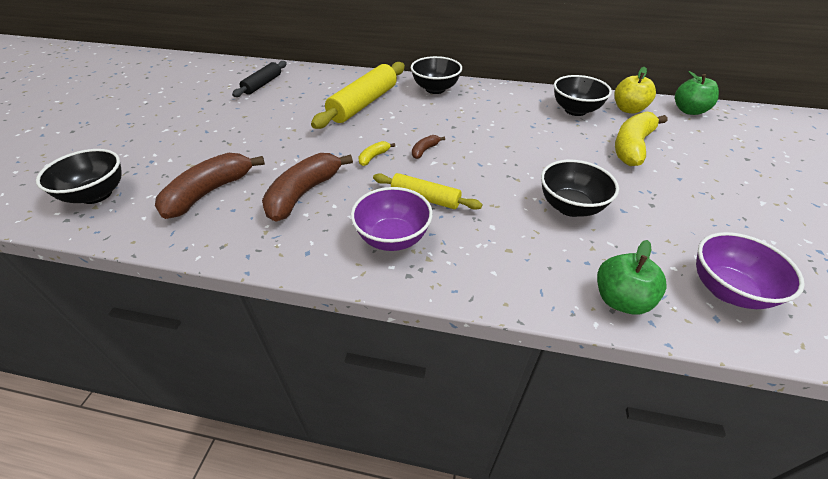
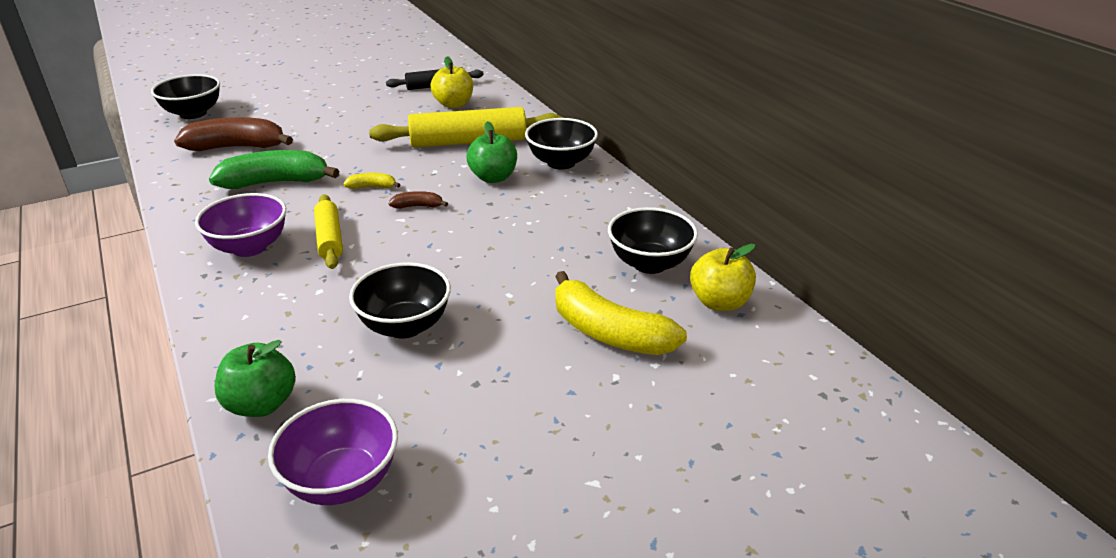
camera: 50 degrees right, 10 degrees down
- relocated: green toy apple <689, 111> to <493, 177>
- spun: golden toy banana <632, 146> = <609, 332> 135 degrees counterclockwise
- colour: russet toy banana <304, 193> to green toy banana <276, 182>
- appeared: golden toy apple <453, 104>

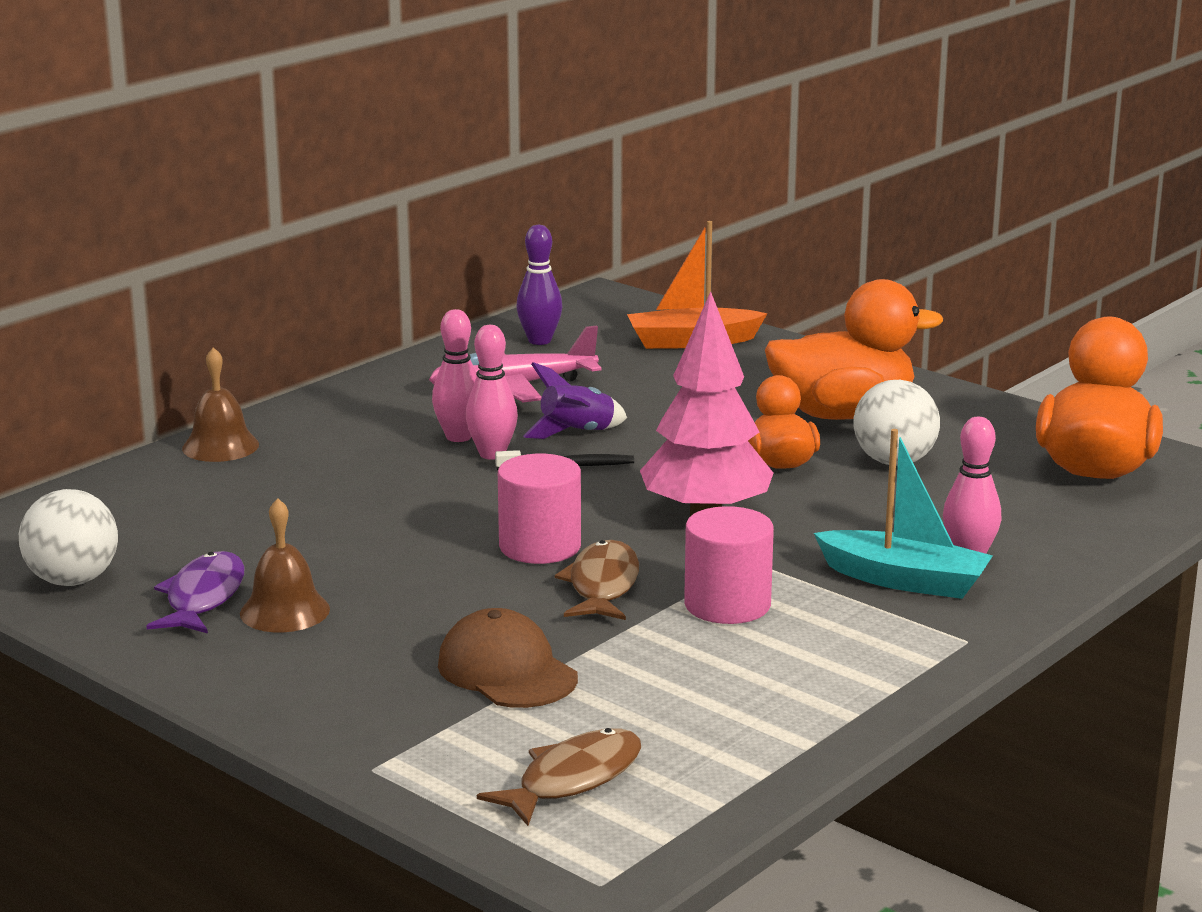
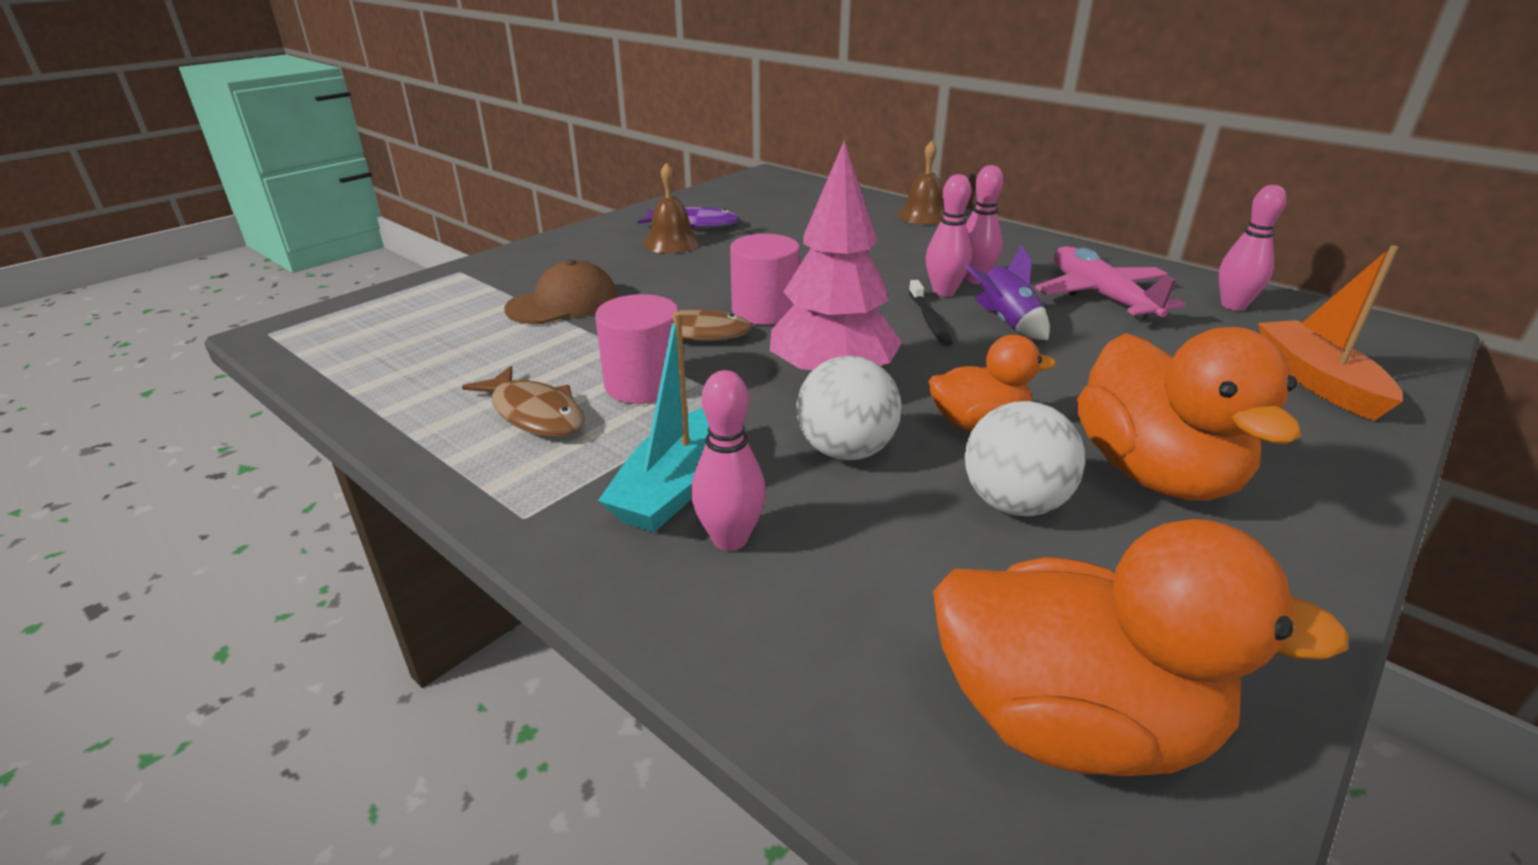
camera: 90 degrees right, 10 degrees up
- colour: royal purple skittle <539, 341> to rose-pink skittle <1233, 305>
- relocated: white ball <73, 580> to <845, 451>
- relocated: russet fish <573, 779> to <534, 414>

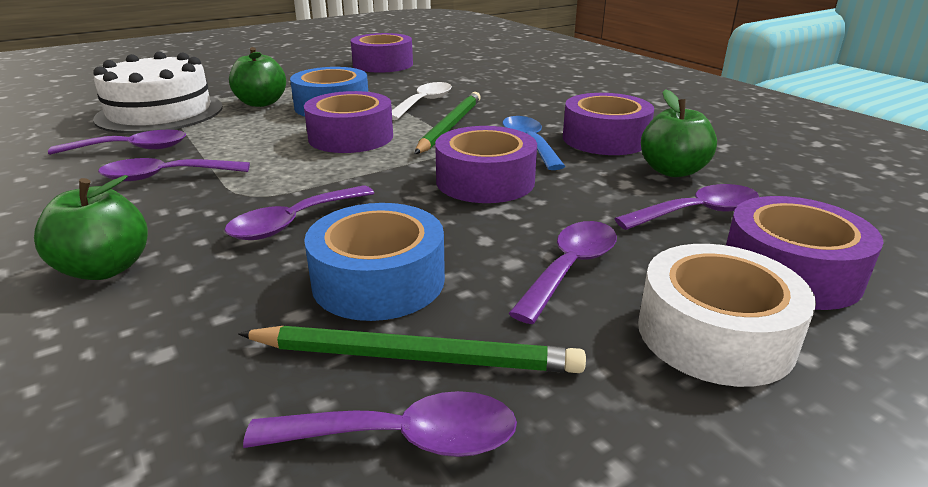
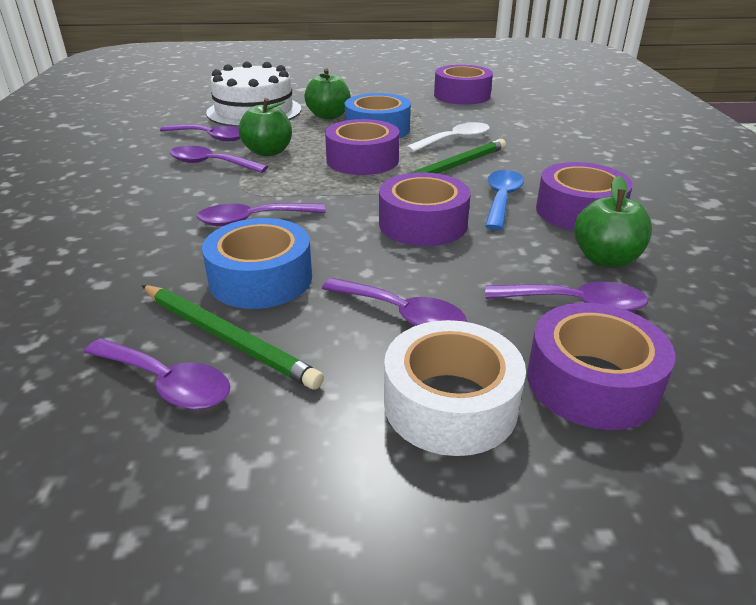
camera: 30 degrees right, 5 degrees up
- relocated: green toy apple <105, 269> to <268, 152>
- spun: royal purple teaspoon <570, 268> = <402, 314> 60 degrees clockwise

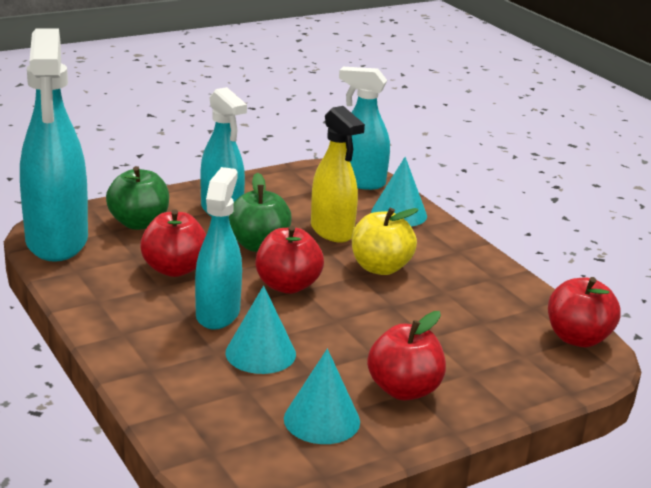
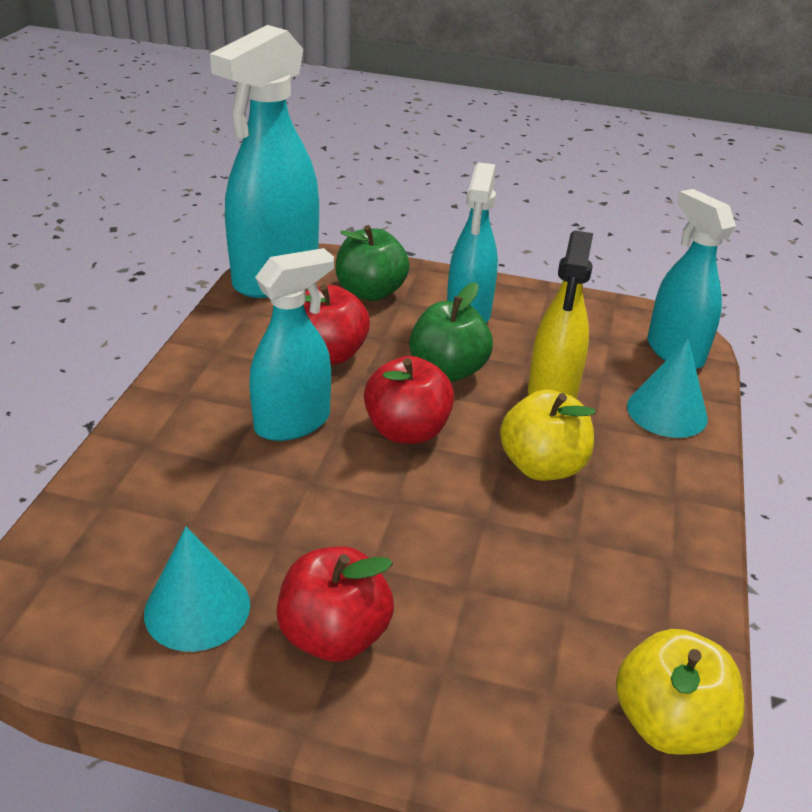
camera: 45 degrees right, 10 degrees up
- colour: red toy apple <577, 338> to golden toy apple <668, 722>
- missing: aqua cone <260, 353>

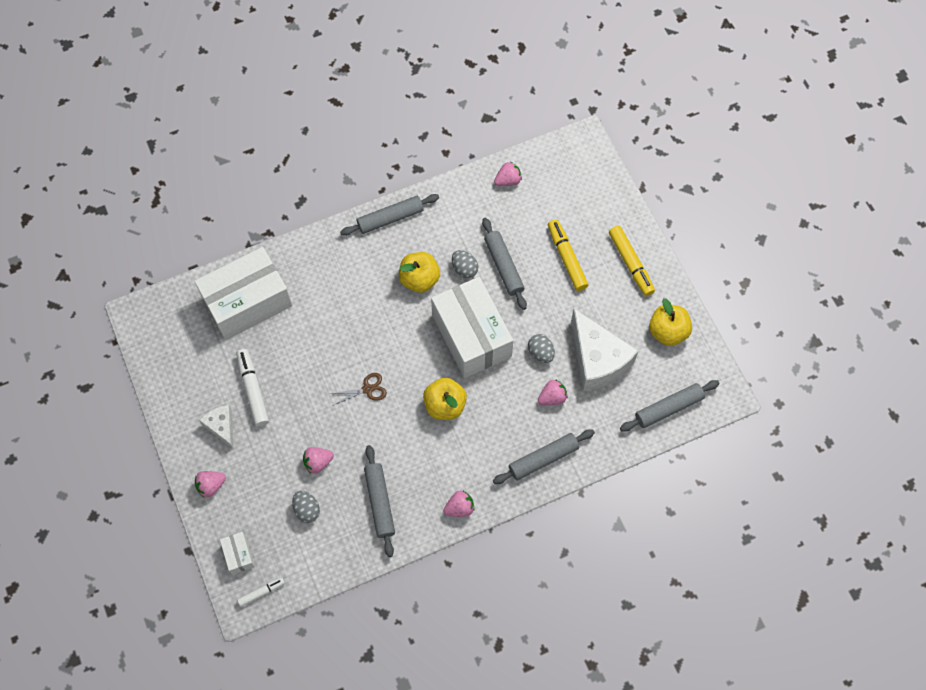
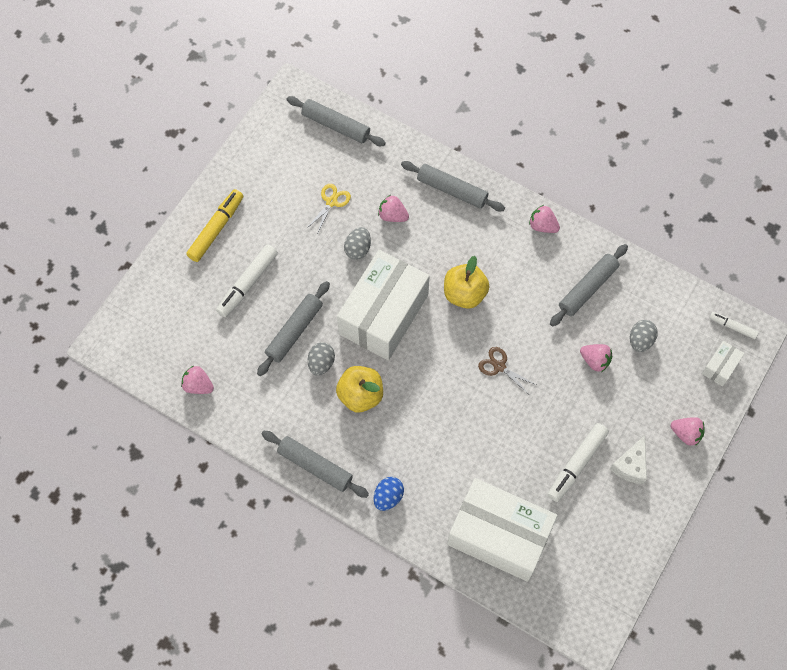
camera: 125 degrees left, 0 degrees up
- colour: golden marker <566, 258> to white marker <248, 284>
- missing: golden toy apple <667, 331>
- exchanged: white cheese wedge <597, 360> to golden pair of scissors <331, 202>
- appeared: blue toy egg <388, 497>

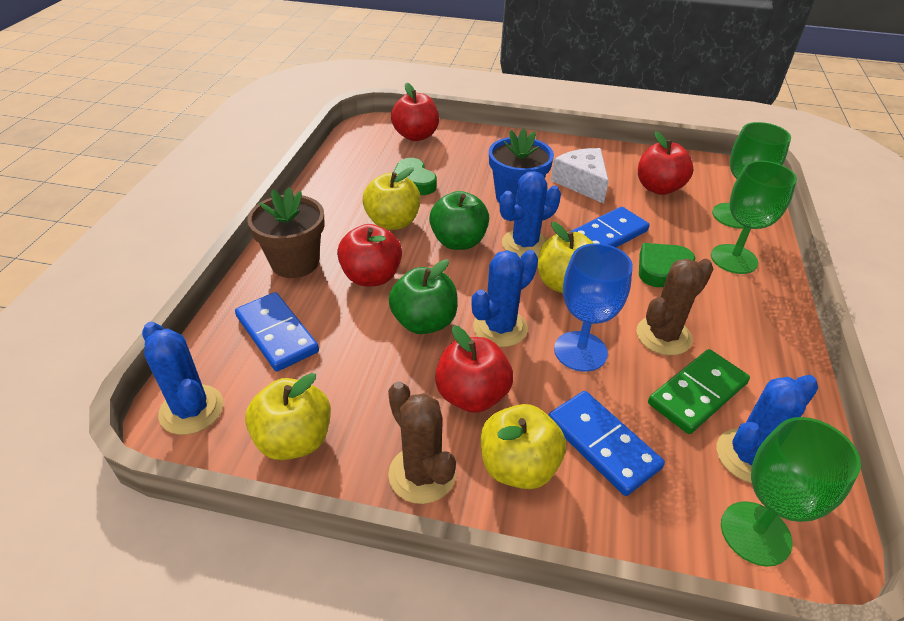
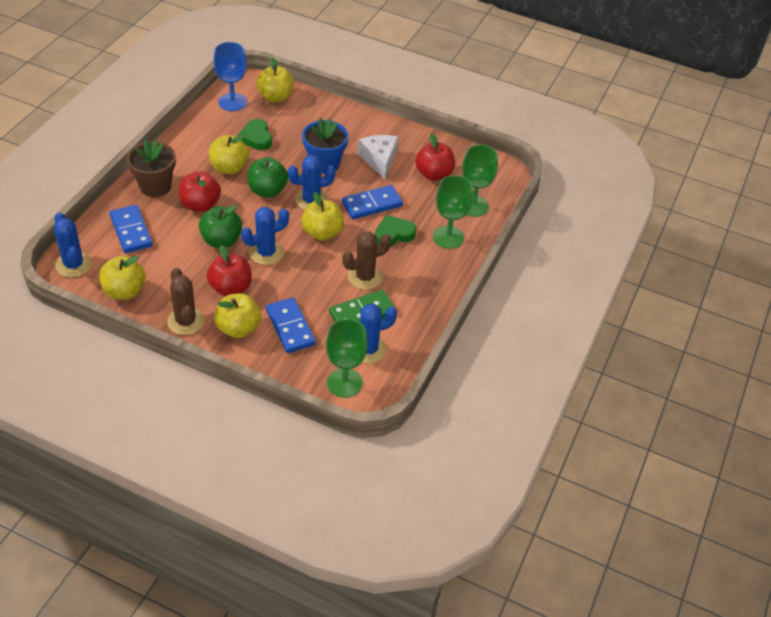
camera: 10 degrees right, 5 degrees up
- colour: red toy apple <416, 136> to golden toy apple <275, 97>
- relocated: blue goblet <580, 351> to <232, 102>

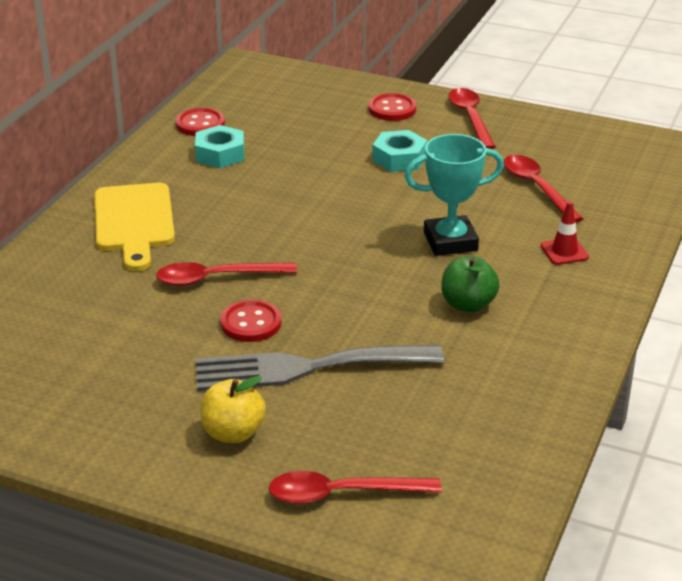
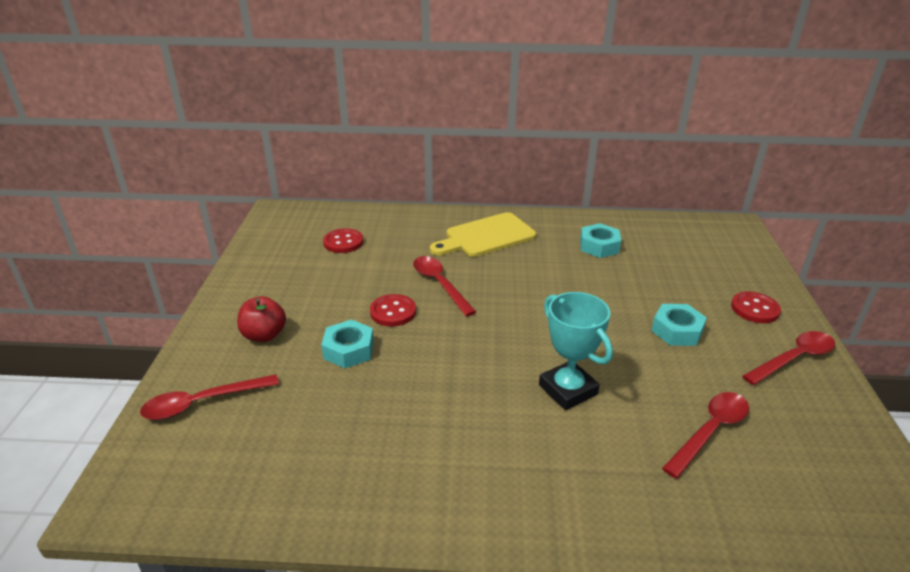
camera: 70 degrees right, 0 degrees up
- relocated: red button <200, 124> to <343, 242>
- missing: red road cone <564, 252>
- missing: green toy apple <468, 304>
- exchanged: gray table fork <306, 368> to aqua hex nut <349, 350>
- colour: golden toy apple <233, 433> to red toy apple <264, 335>
- spun: red teaspoon <342, 494> = <202, 403> 90 degrees counterclockwise

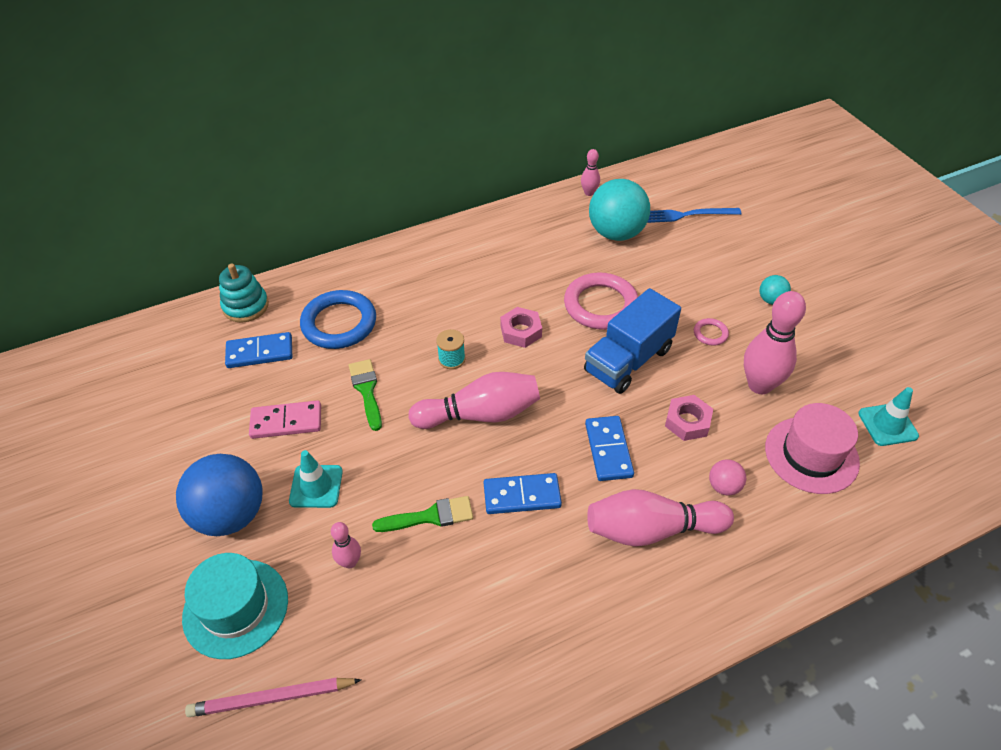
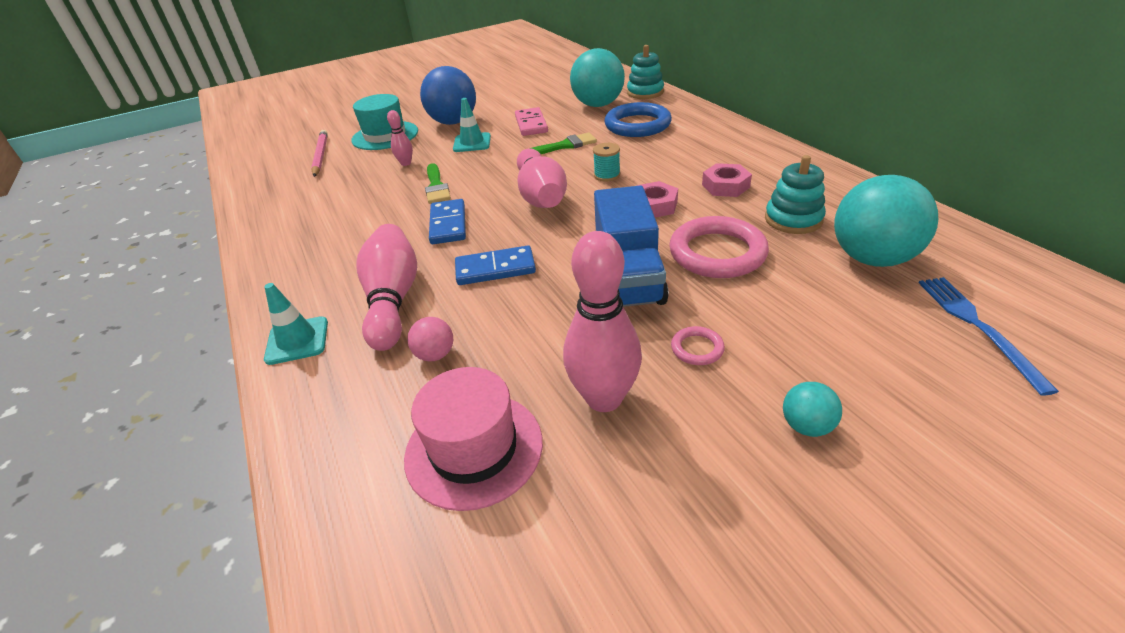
camera: 90 degrees right, 10 degrees down
- missing: rose-pink skittle <589, 193>
- spun: blue toy truck <628, 360> = <628, 277> 135 degrees counterclockwise
- exchanged: blue domino piece <260, 352> to aqua ball <598, 105>
- relocated: aqua road cone <887, 425> to <297, 341>
- relocated: rose-pink hex nut <687, 422> to <725, 186>
- appeared: aqua stacking toy <793, 219>

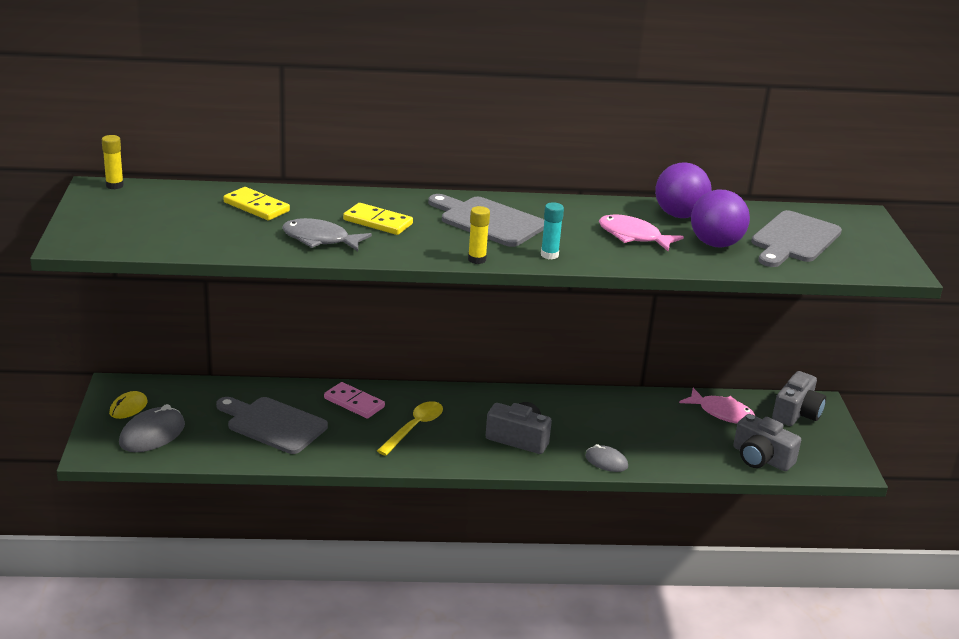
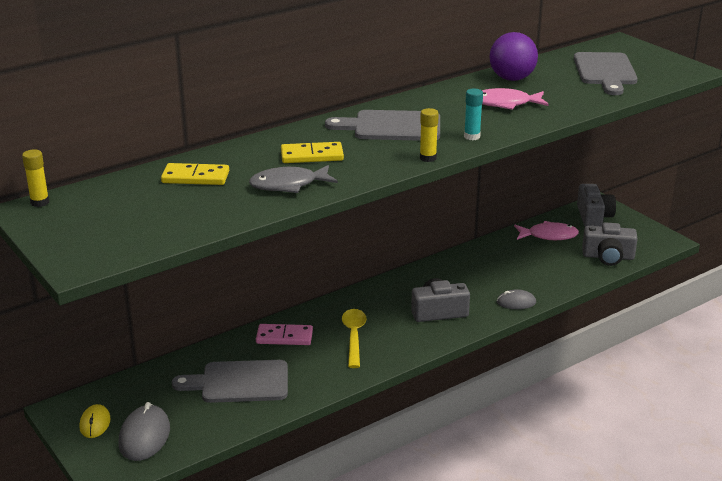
camera: 30 degrees left, 0 degrees up
- missing: royal purple ball <715, 244>

